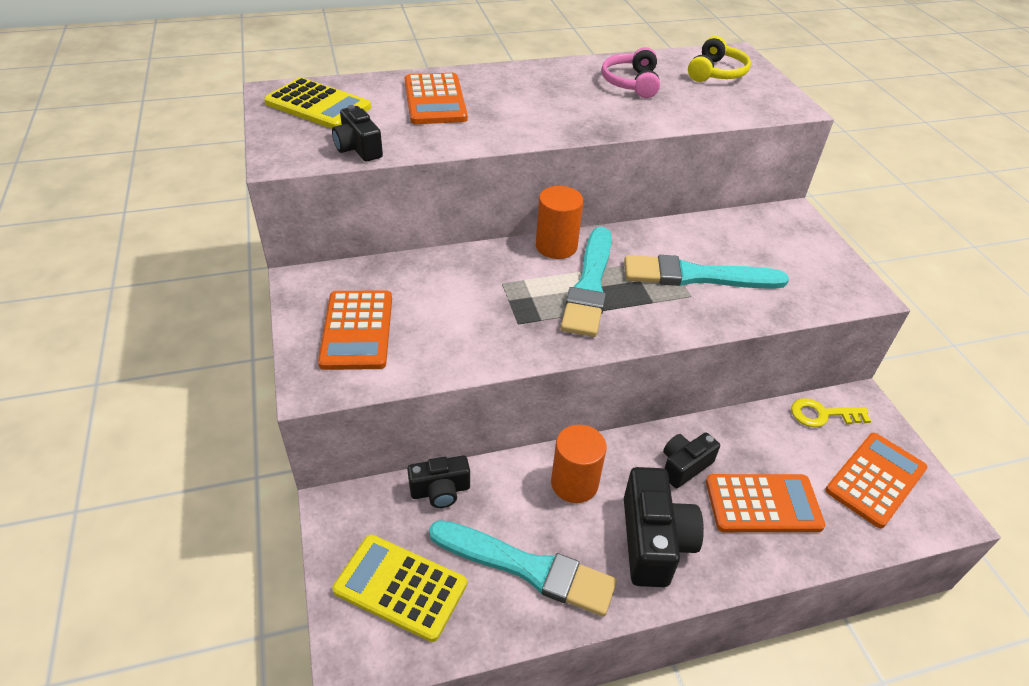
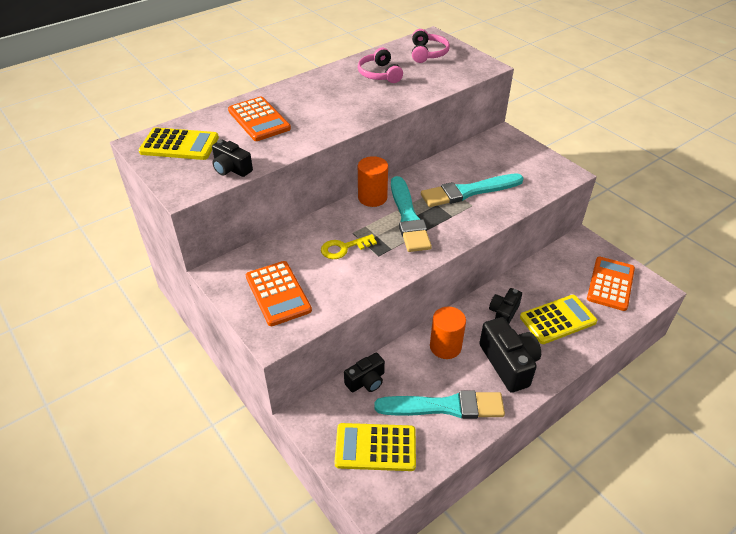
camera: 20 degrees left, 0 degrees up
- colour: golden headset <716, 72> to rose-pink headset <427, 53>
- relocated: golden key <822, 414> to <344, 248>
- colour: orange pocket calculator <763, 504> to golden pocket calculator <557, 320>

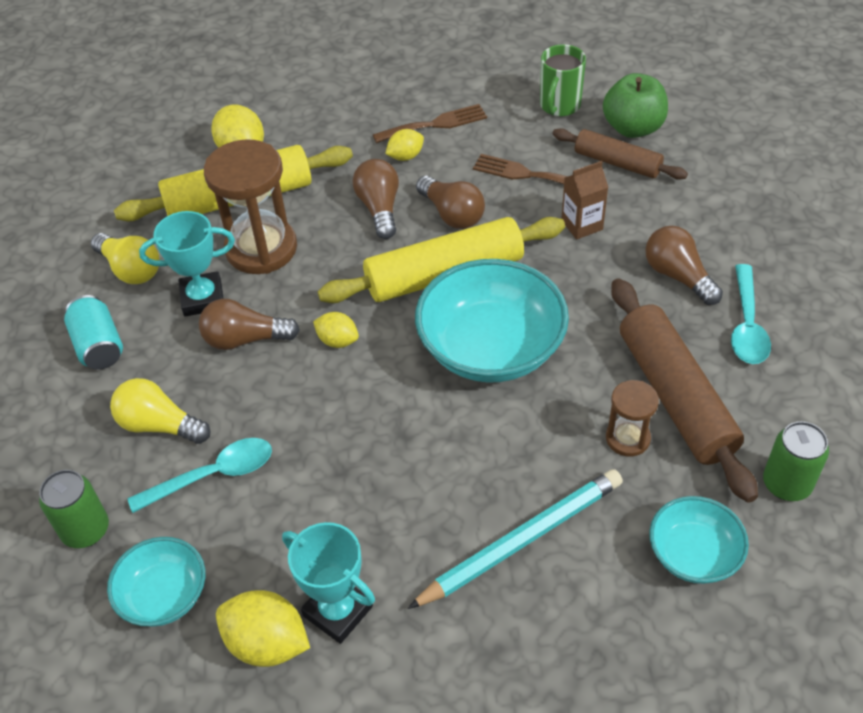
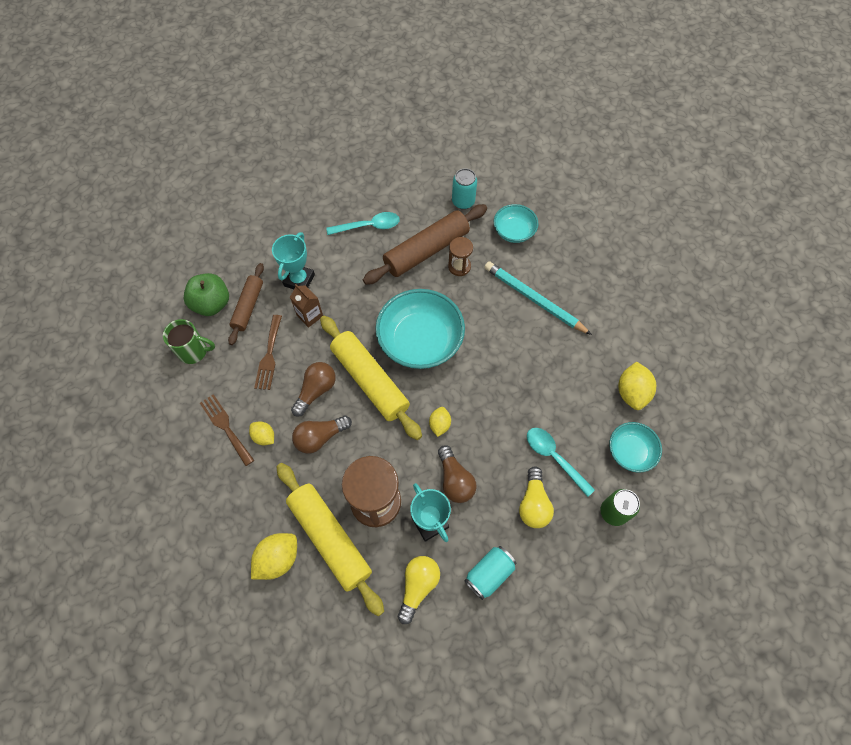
camera: 110 degrees left, 15 degrees up
- missing: russet bulb <678, 276>
- colour: green can <786, 484> to aqua can <463, 201>
- relocated: aqua award cup <338, 611> to <299, 280>

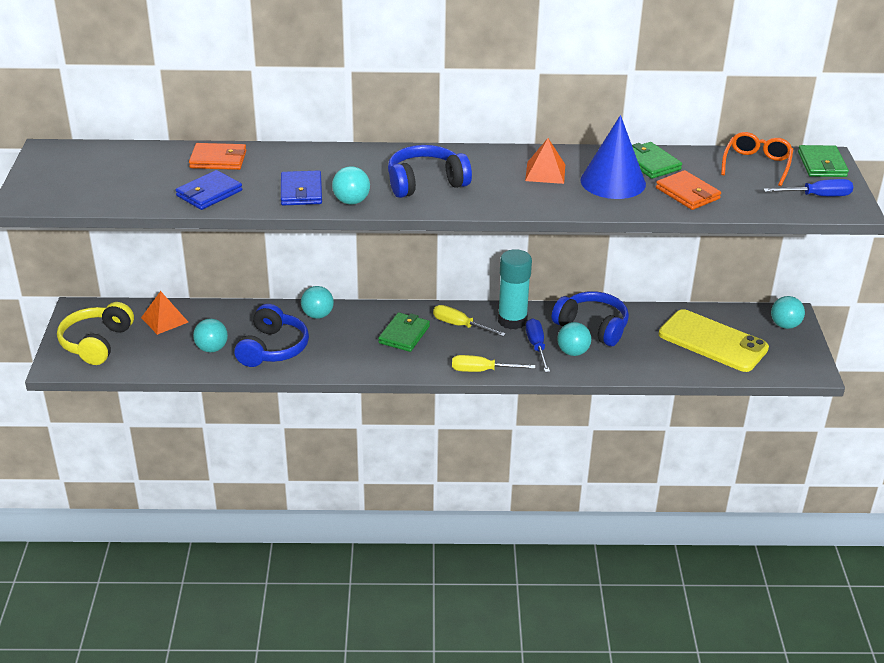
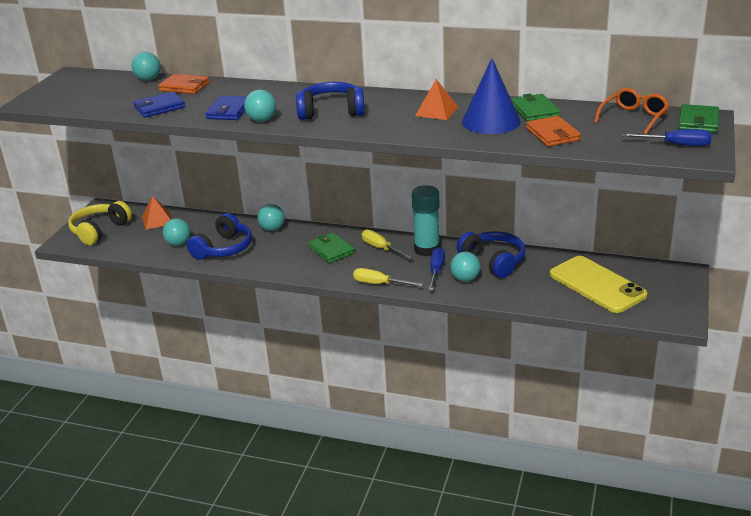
camera: 20 degrees right, 5 degrees down
- relocated: aqua ball <785, 325> to <148, 79>
- spun: green wallet <404, 335> = <331, 250> 75 degrees counterclockwise

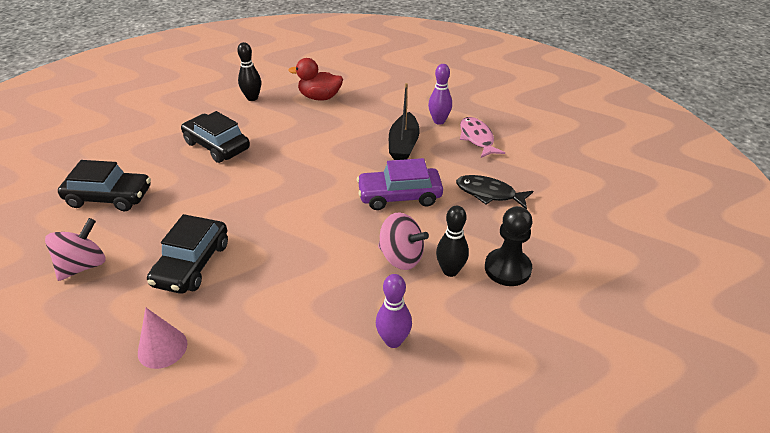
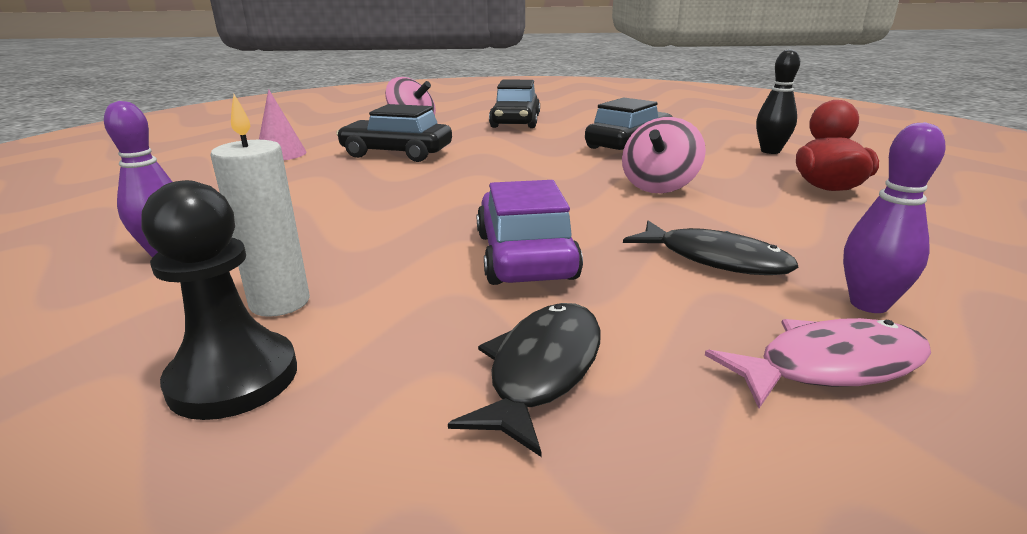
camera: 90 degrees right, 15 degrees down
- exchanged: ebony boat <403, 145> to ebony fish <715, 259>
- exchanged: ebony skittle <450, 271> to white wax candle <280, 302>
- relocated: rose-pink spinning top <401, 257> to <659, 186>

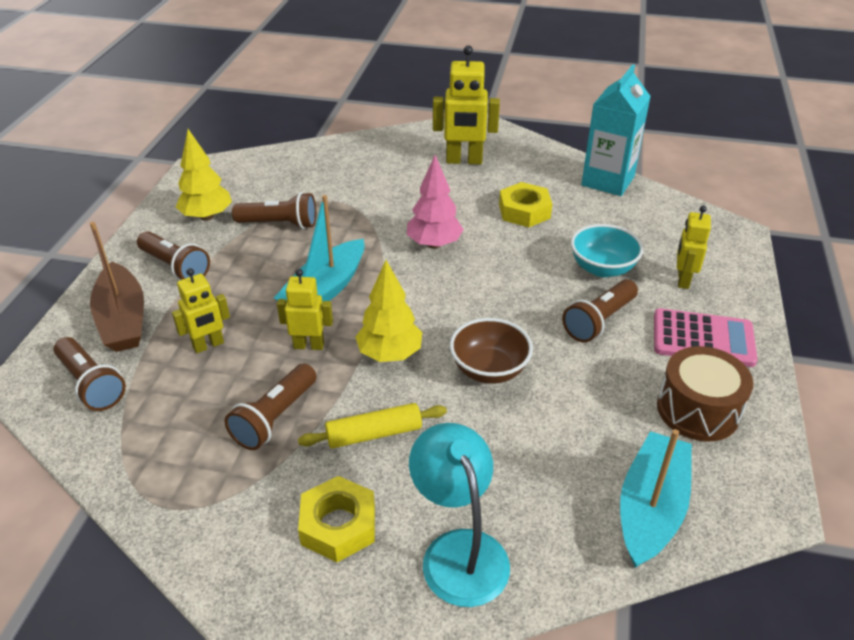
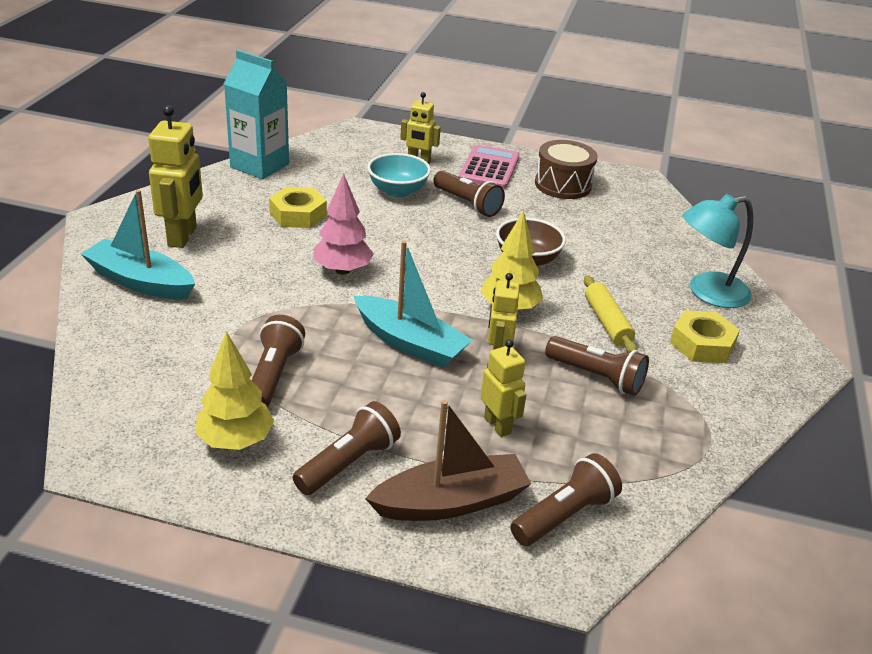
camera: 90 degrees left, 5 degrees down
- relocated: aqua boat <650, 508> to <140, 282>

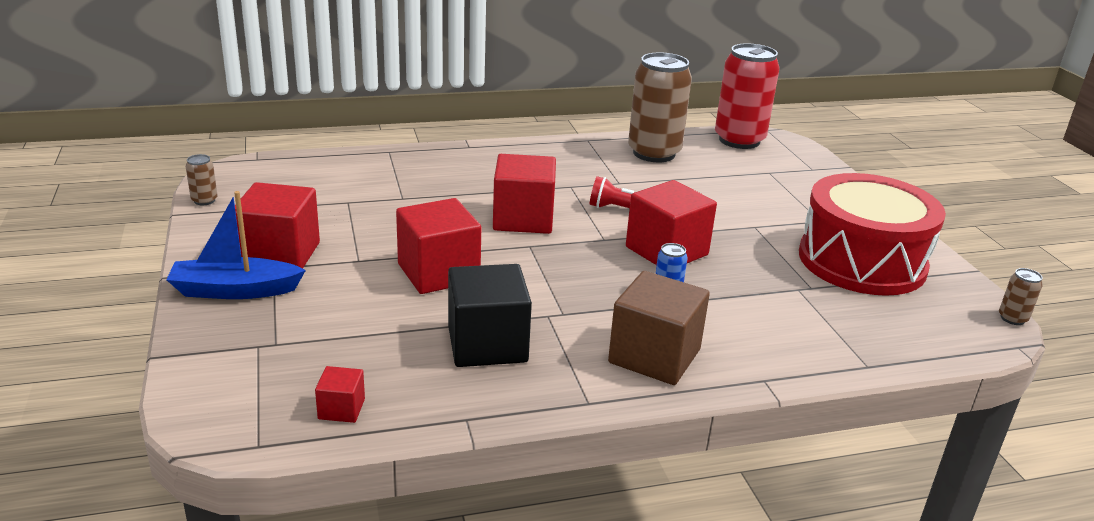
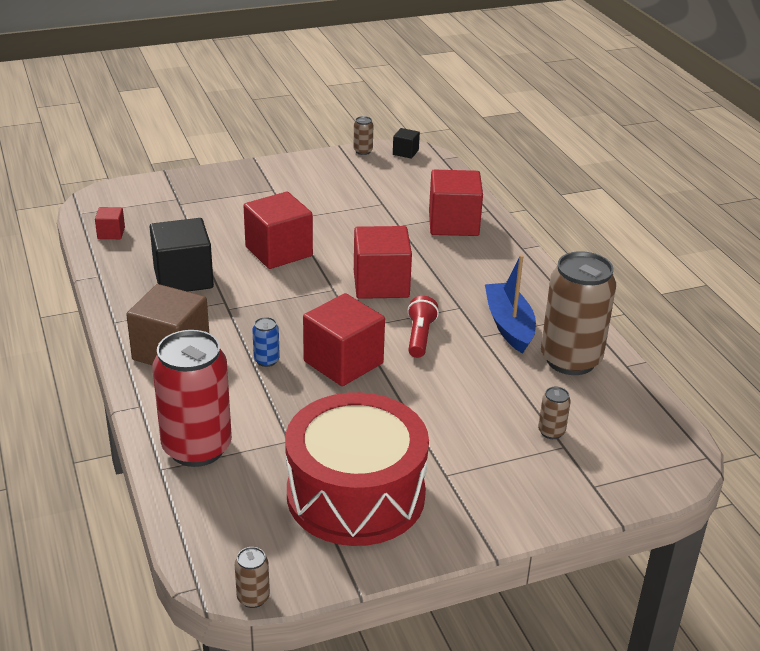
camera: 85 degrees right, 5 degrees up
- relocated: red can <739, 140> to <197, 448>
- relocated: red cube <279, 255> to <453, 223>
- relocated: blue boat <235, 290> to <509, 325>
- appeared: ebony cube <405, 152>
- appeared: russet can <551, 432>

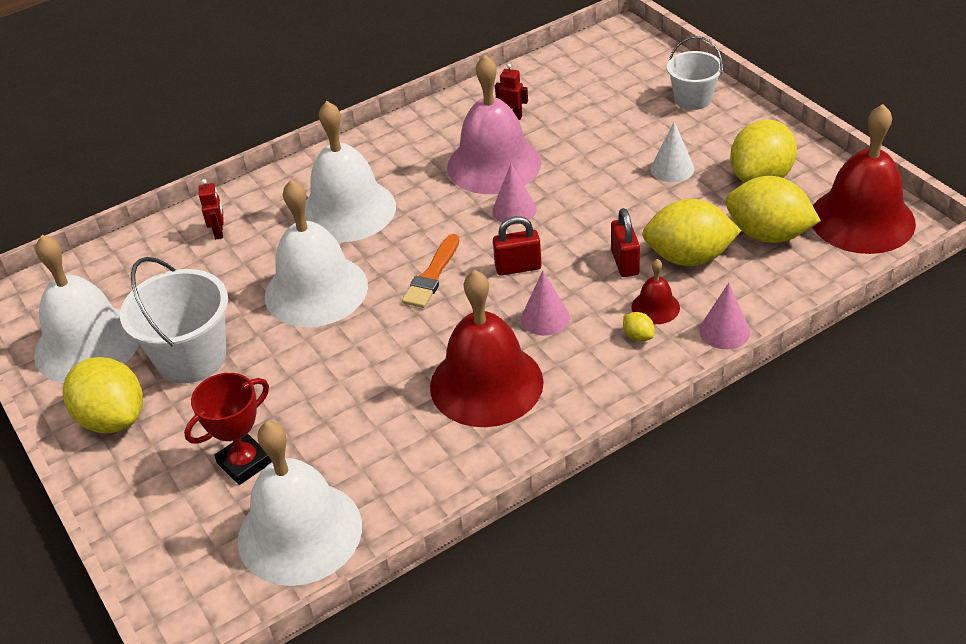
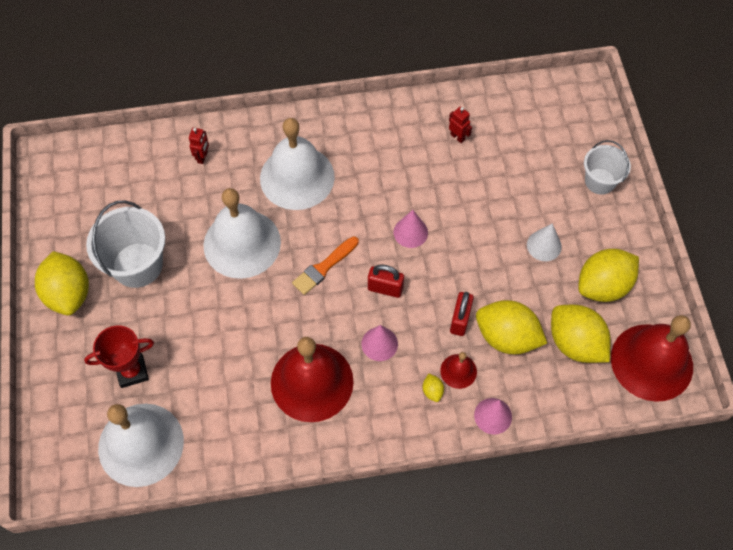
camera: 20 degrees right, 20 degrees up
- missing: rose-pink bell <494, 164>
- missing: white bell <87, 344>

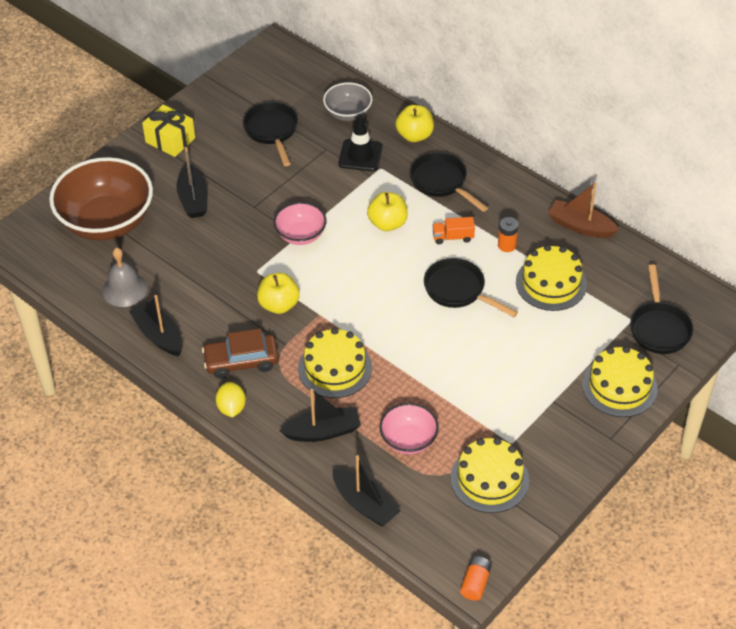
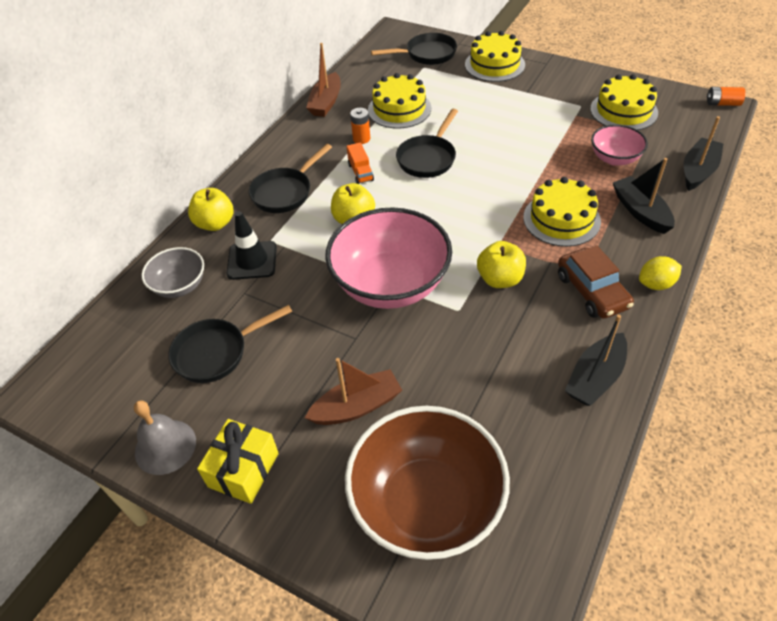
camera: 100 degrees left, 0 degrees up
- colour: ebony boat <193, 199> to russet boat <357, 406>
- size: rose-pink deep dish <300, 235> = <390, 284> x1.94
- relocated: gray bell <125, 289> to <165, 446>

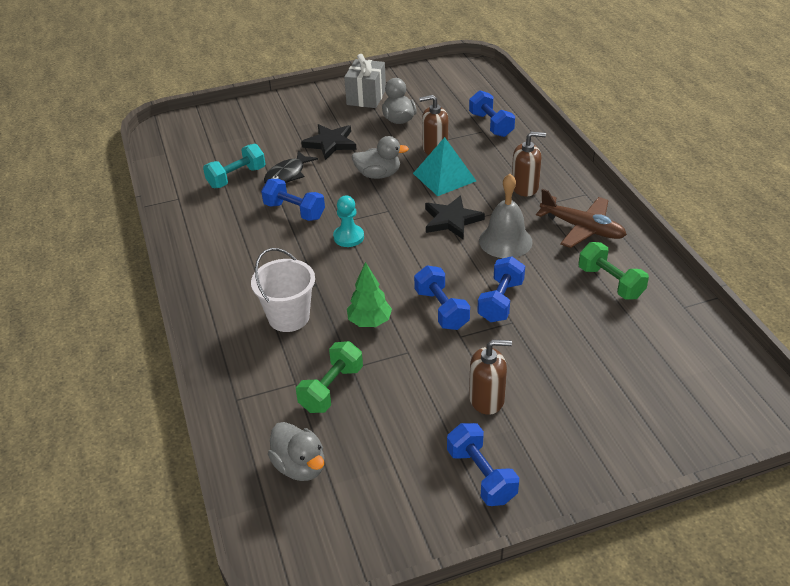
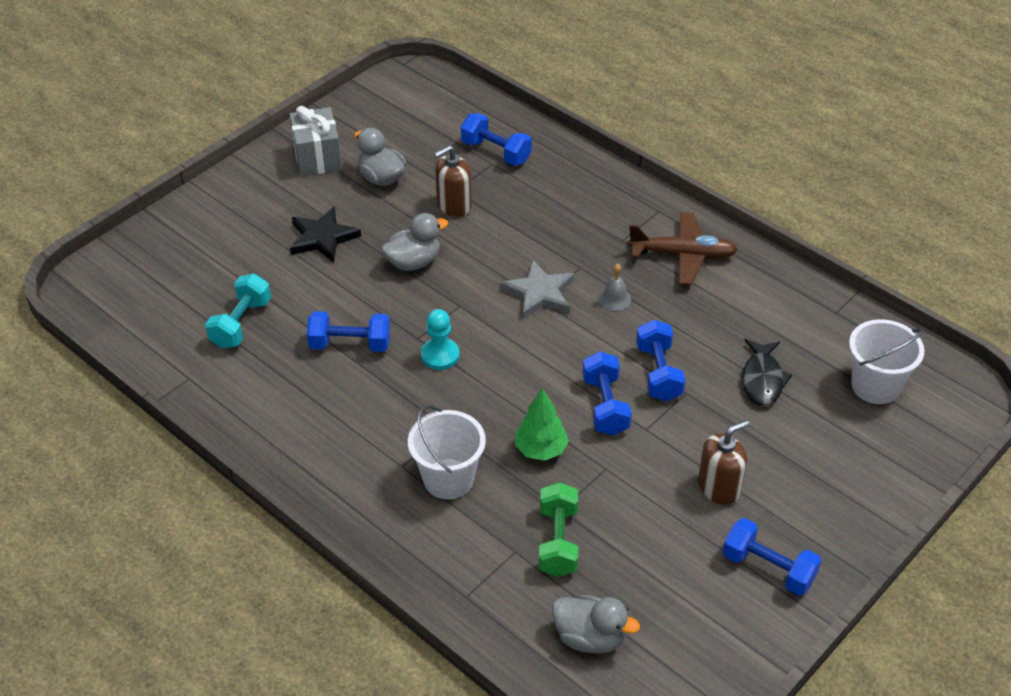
camera: 30 degrees left, 5 degrees up
- missing: russet soap dispenser <525, 187>
- missing: aqua pyramid shape <444, 177>
- relocated: ebony fish <287, 175> to <762, 379>
- size: gray bell <505, 241> = <614, 299> x0.51
- colour: ebony star shape <452, 220> to gray star shape <539, 293>
- missing: green free weight <610, 282>
- spun: blue free weight <441, 309> = <605, 406> 45 degrees clockwise
- appeared: white pail <875, 386>

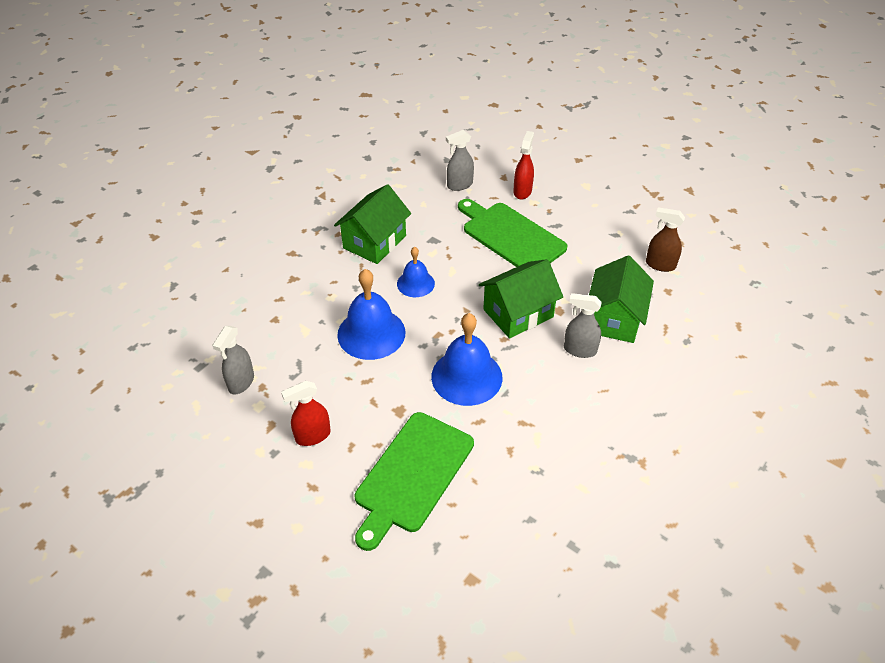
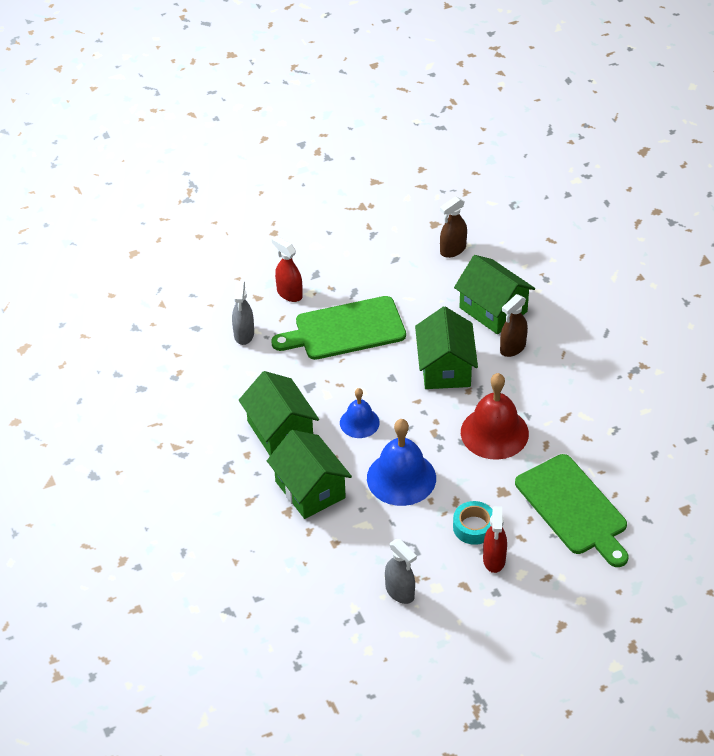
camera: 60 degrees left, 0 degrees up
- colour: gray spray cleaner <579, 350> to russet spray cleaner <512, 348>
- colour: blue bell <466, 377> to red bell <494, 432>
- appeared: green house <310, 489>
- appeared: aqua roll of tape <474, 527>

